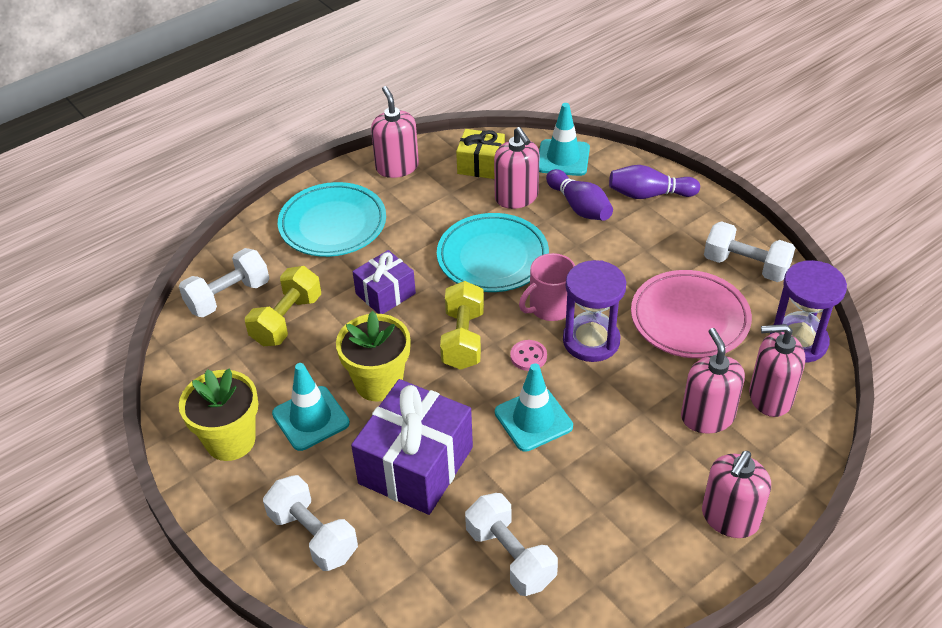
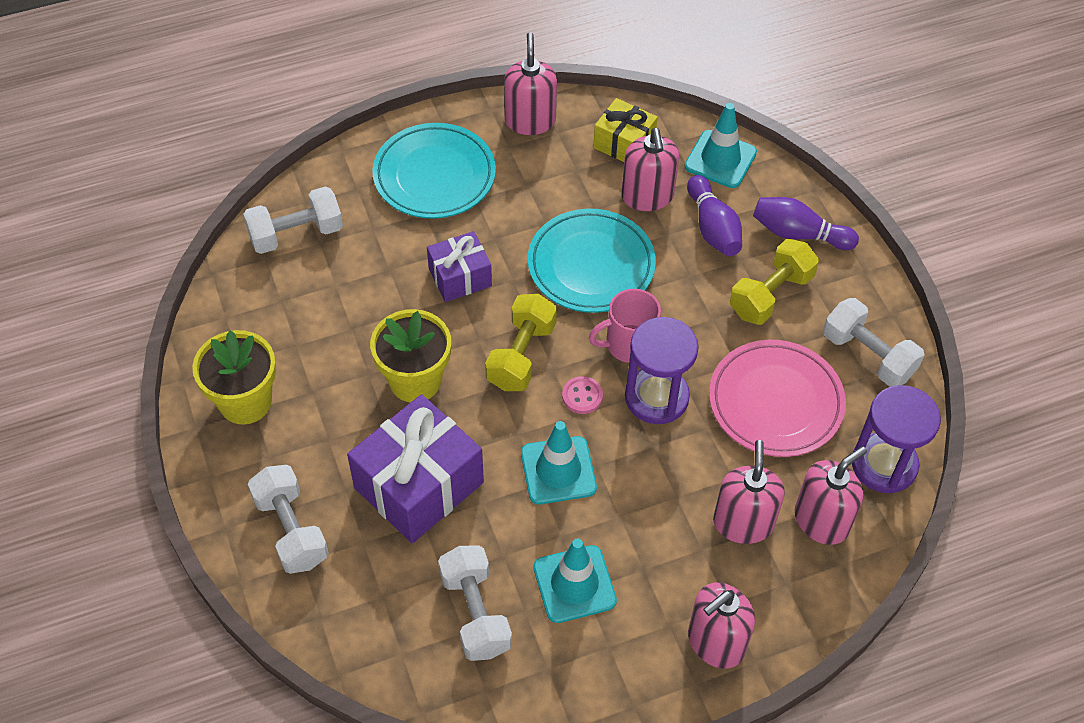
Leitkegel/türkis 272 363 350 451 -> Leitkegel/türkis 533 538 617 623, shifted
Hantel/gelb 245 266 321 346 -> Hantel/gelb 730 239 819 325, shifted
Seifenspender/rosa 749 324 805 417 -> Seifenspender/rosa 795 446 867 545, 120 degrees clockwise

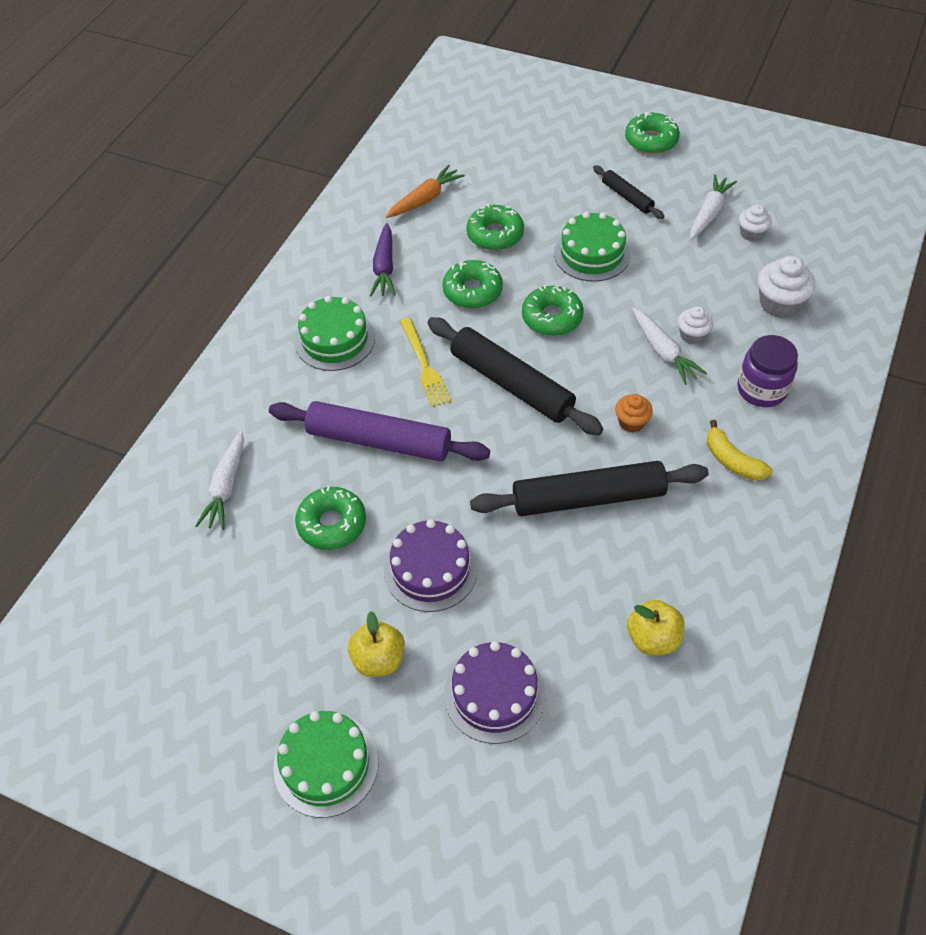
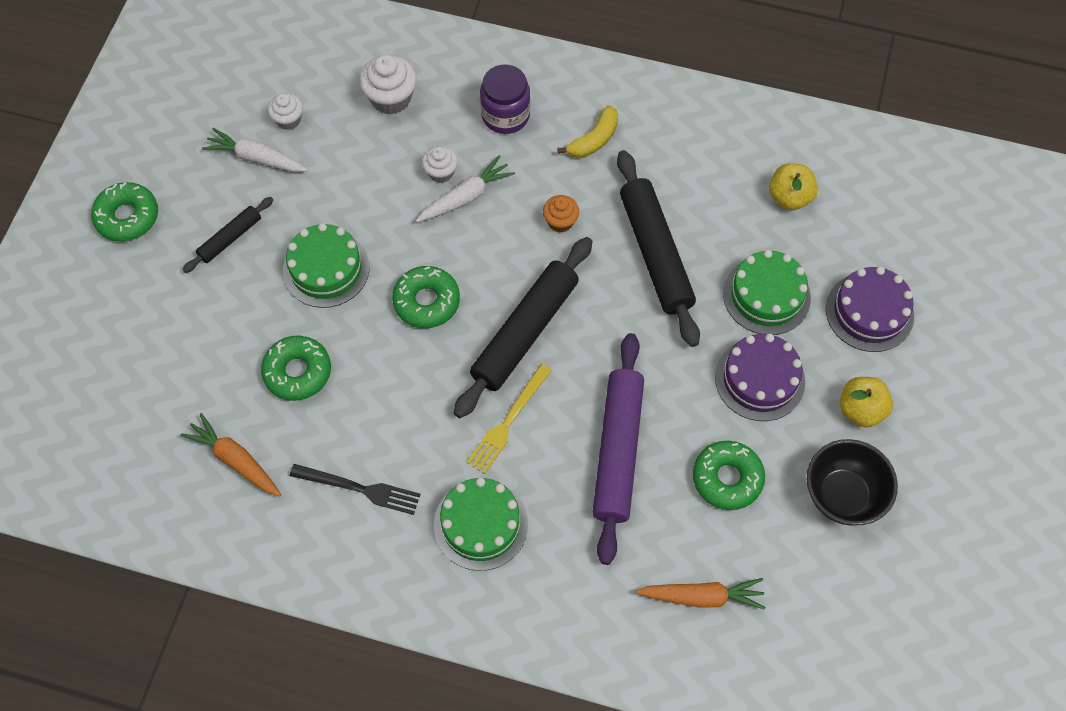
Karotte/lila 370 223 396 296 -> Gabel/schwarz 289 464 421 515
Gabel/gelb 400 318 451 407 -> Gabel/gelb 467 364 552 474, 150 degrees clockwise
Karotte/weiß 195 431 244 530 -> Karotte/orange 635 578 765 610
Kuchen/grün 273 711 379 818 -> Kuchen/grün 723 250 811 335, shifted
none -> Schüssel/schwarz 807 439 898 525
Donut/grün 442 260 503 309 -> none

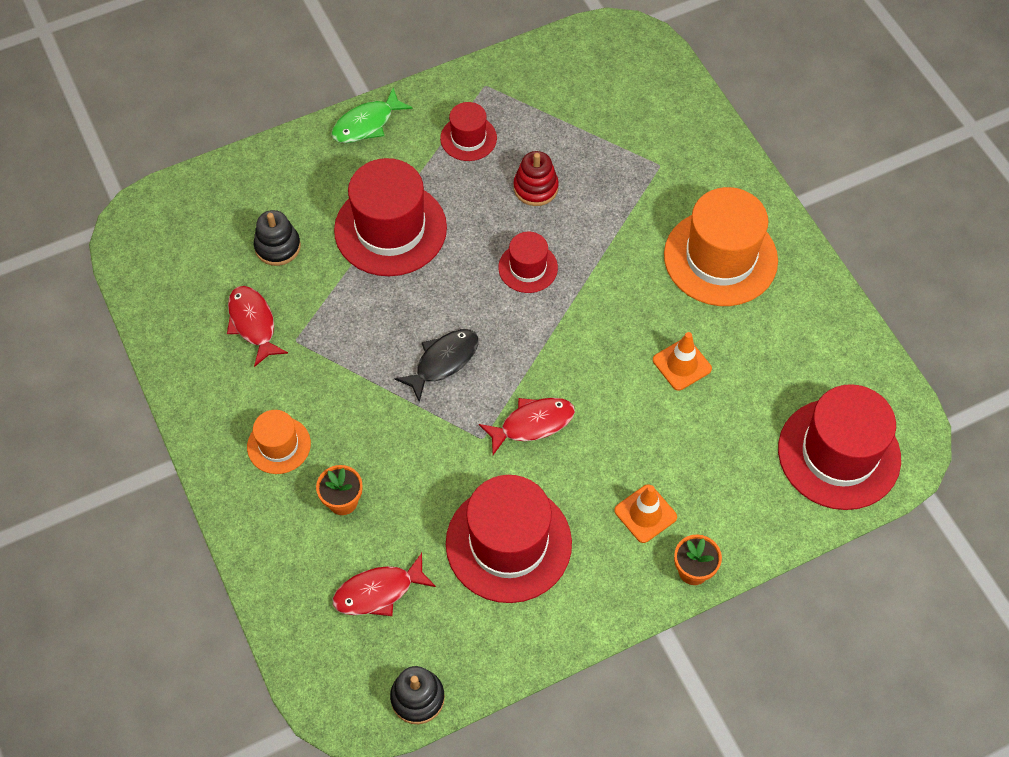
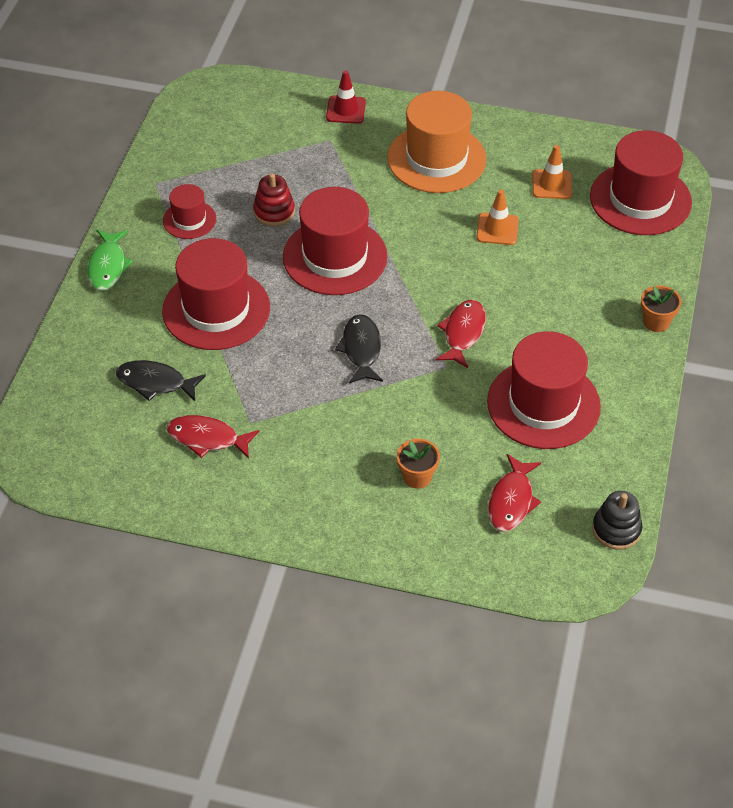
Stapelspielzeug/schwarz 254 210 301 266 -> Fisch/schwarz 116 360 206 401
Hut/rot 498 232 558 293 -> Hut/rot 283 187 388 295, x1.92
none -> Leitkegel/rot 326 70 366 124
Leitkegel/orange 614 484 677 543 -> Leitkegel/orange 532 145 572 199, shifted
Hut/orange 247 410 311 474 -> none

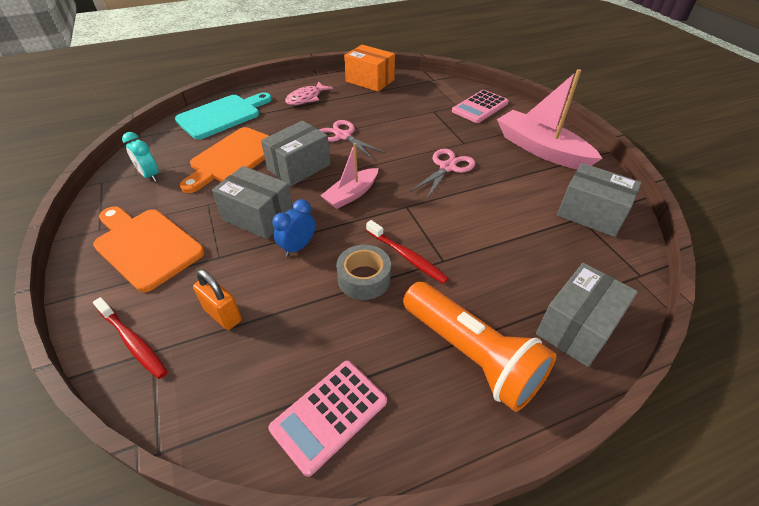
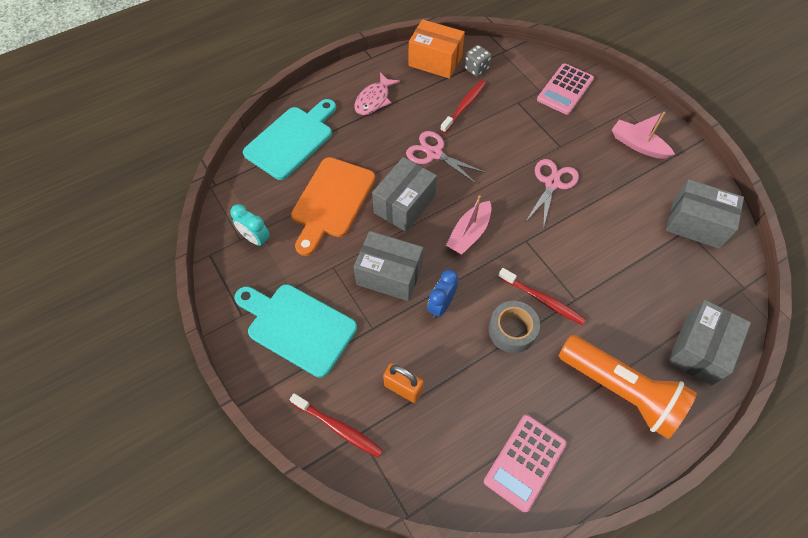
Schneidebrett/orange 93 206 205 292 -> Schneidebrett/türkis 234 284 357 378
none -> Zahnbürste/rot 440 80 486 133
none -> Spielwürfel/grau 464 45 491 77
Boot/rosa 497 69 603 170 -> Boot/rosa 612 112 675 159, x0.59

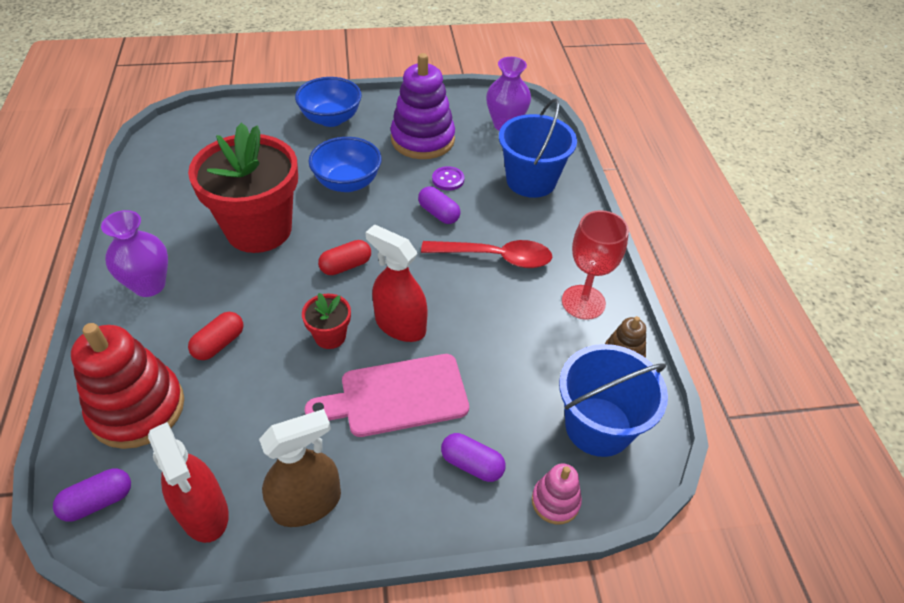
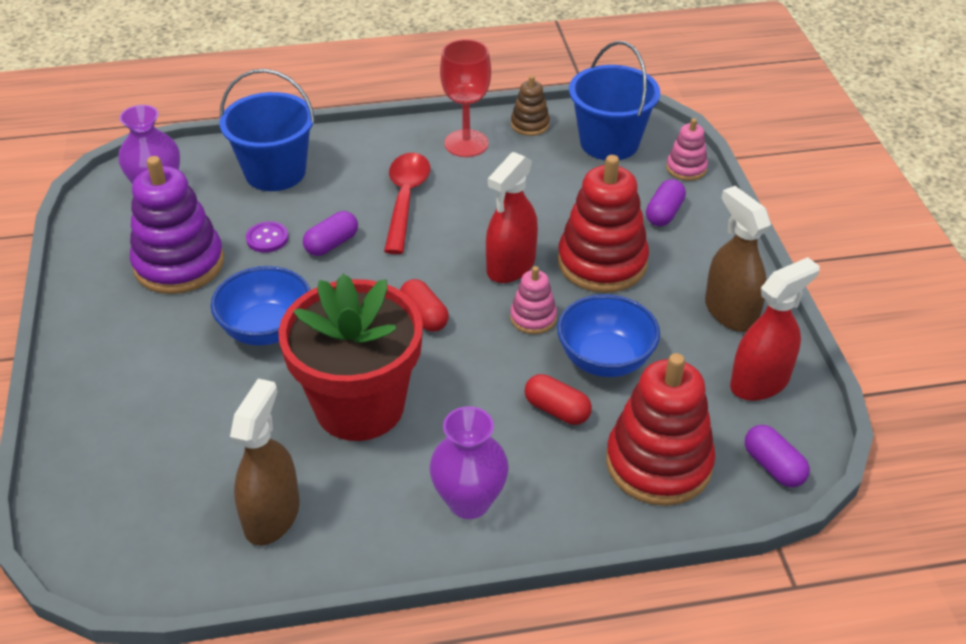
none -> Sprühflasche/braun 230 379 300 546
Blumentopf/rot 302 293 351 349 -> Stapelspielzeug/rosa 510 266 557 334
Schüssel/blau 295 77 362 127 -> Schüssel/blau 557 294 660 377, shifted
Schneidebrett/rosa 305 354 469 437 -> Stapelspielzeug/rot 558 155 649 293

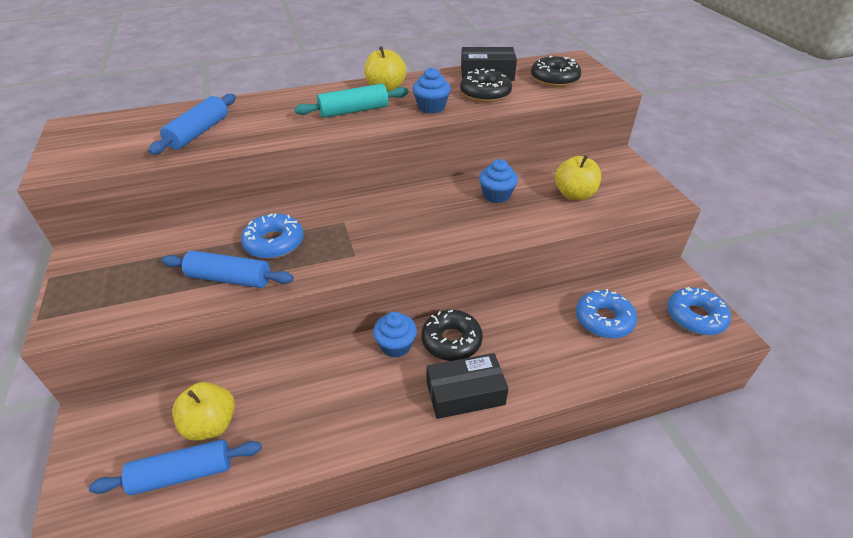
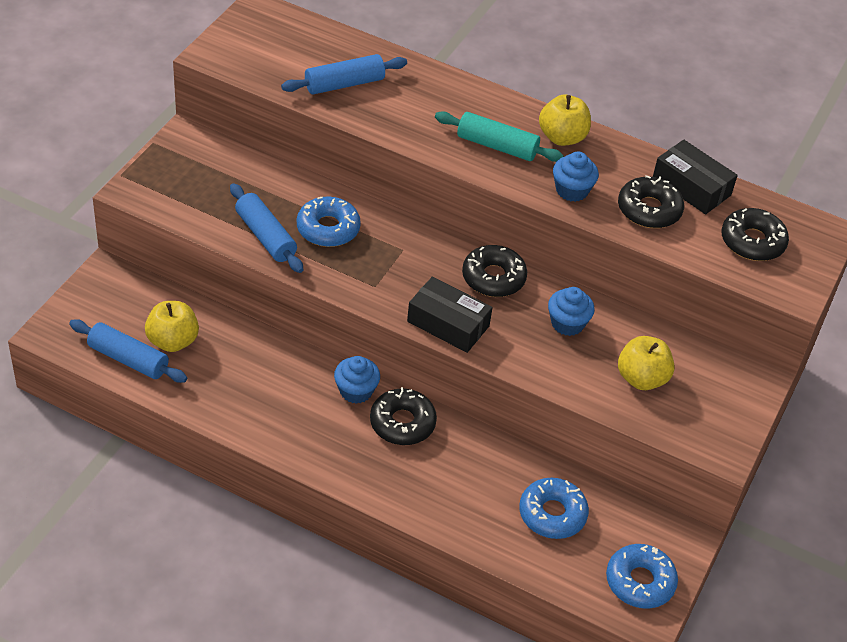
Schachtel/schwarz 427 353 509 419 -> Schachtel/schwarz 407 276 493 353, shifted
none -> Donut/schwarz 462 245 527 297

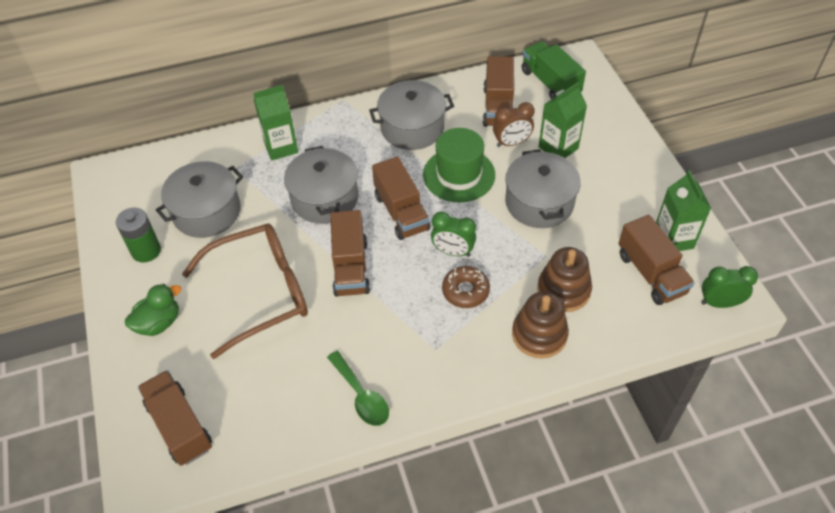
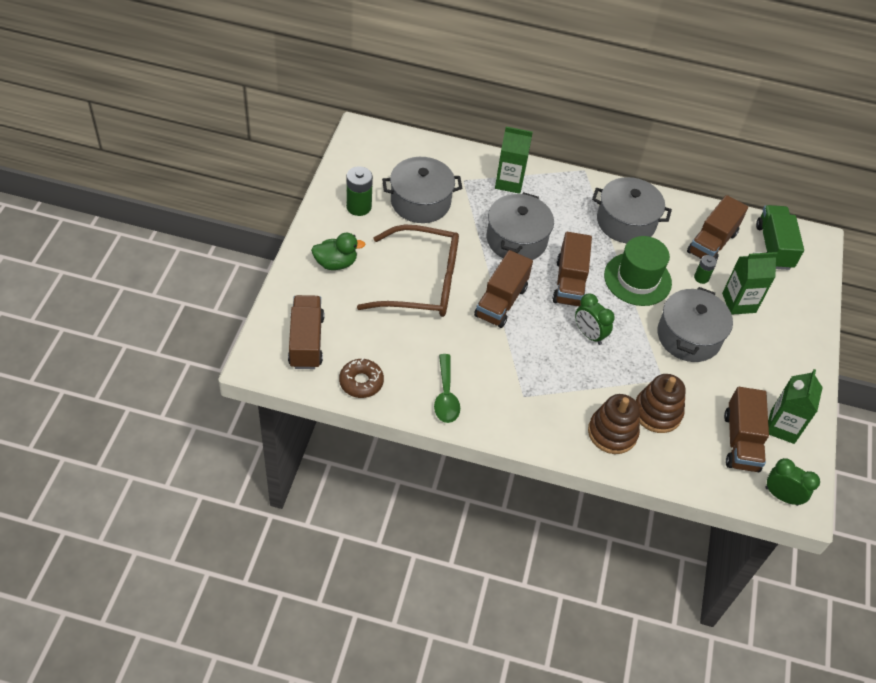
Donut/braun 442 266 490 308 -> Donut/braun 339 358 384 398, shifted
Wecker/braun 493 102 535 147 -> Batterie/grün 694 255 717 284

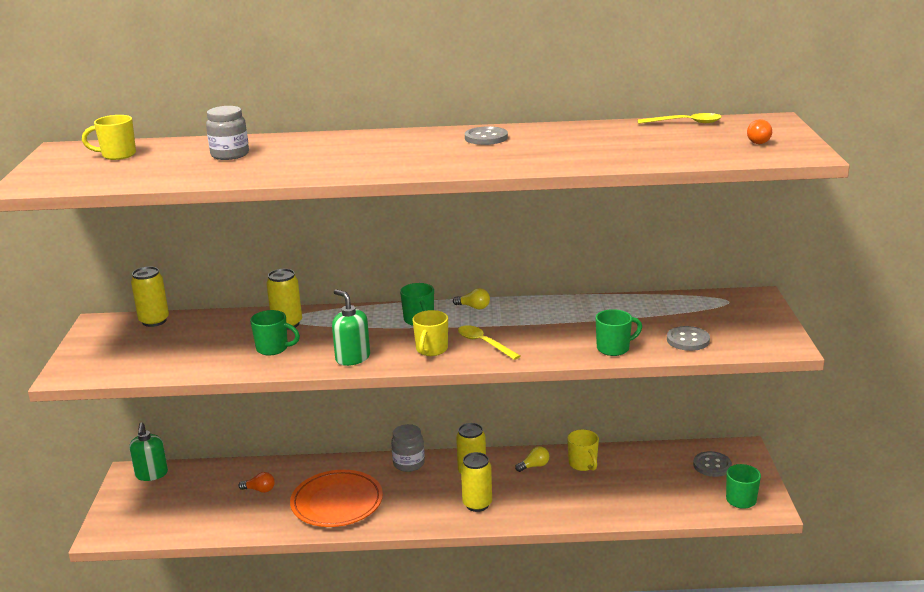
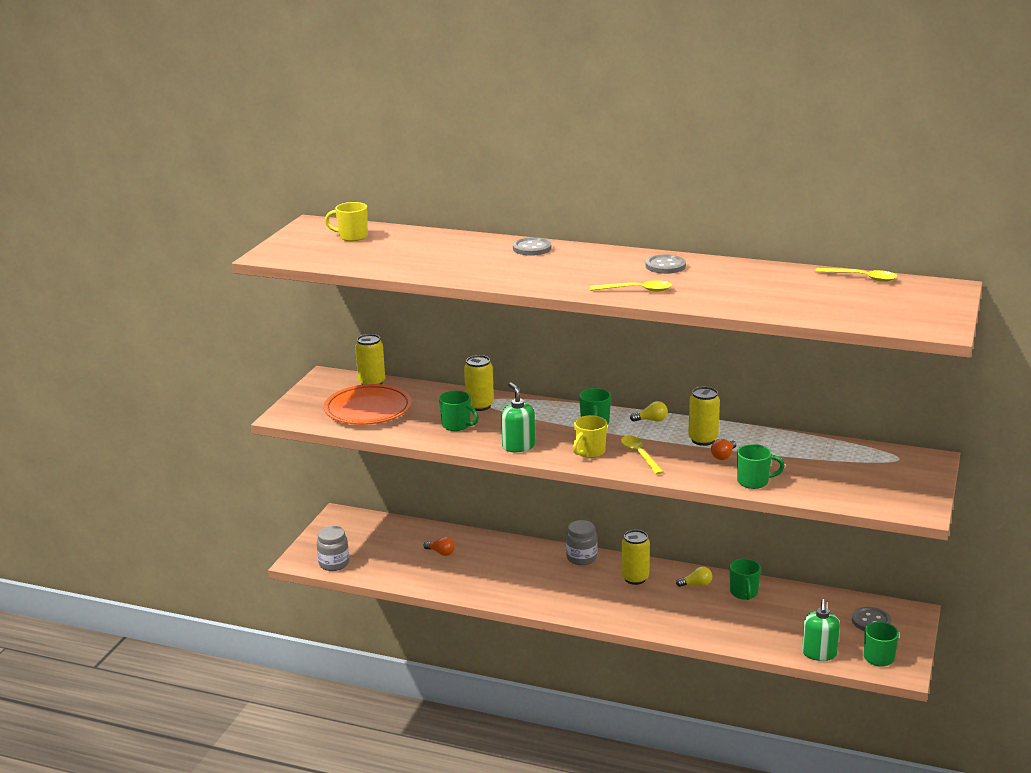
Einmachglas/grau 206 106 249 160 -> Einmachglas/grau 317 526 349 571, shifted
Teller/orange 290 470 383 527 -> Teller/orange 324 384 412 425, shifted
Knopf/grau 667 326 710 351 -> Knopf/grau 513 237 552 256, shifted
none -> Löffel/gelb 590 280 672 292
Glühbirne/gelb 453 288 490 309 -> Glühbirne/gelb 630 401 668 422, 45 degrees counterclockwise
Dose/gelb 461 452 492 512 -> Dose/gelb 688 387 720 446, shifted
Glühbirne/orange 747 119 772 144 -> Glühbirne/orange 711 439 736 460, shifted
Tasse/gelb 567 429 599 471 -> Tasse/grün 730 558 761 600
Seifenspender/grün 129 423 168 481 -> Seifenspender/grün 802 599 840 661, shifted

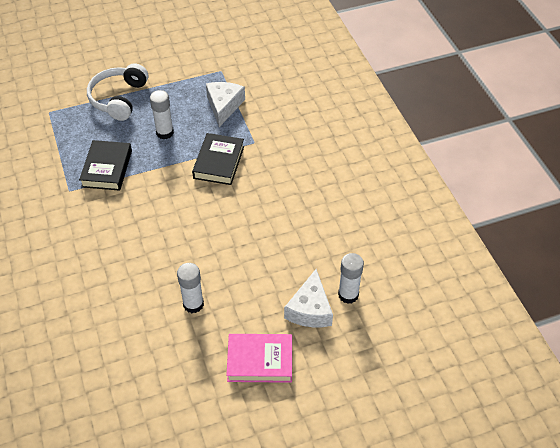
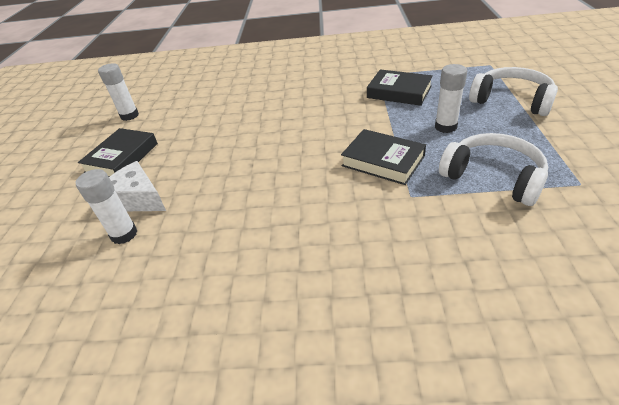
Buch/rosa 226 334 292 383 -> Buch/schwarz 78 128 158 177
Klebestift/weiß 177 263 204 313 -> Klebestift/weiß 98 63 139 121, shifted
Käse/weiß 206 82 245 127 -> Kopfhörer/weiß 439 133 548 206

